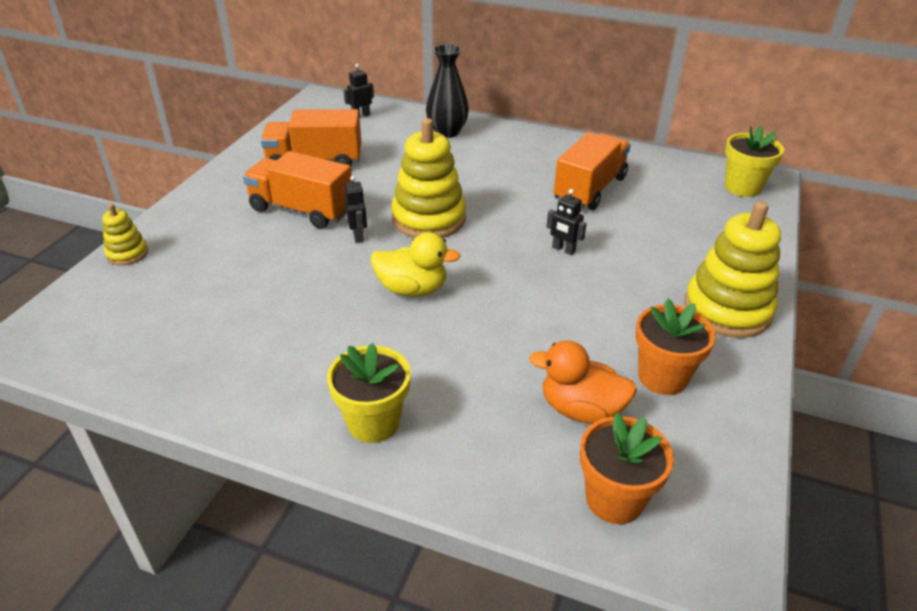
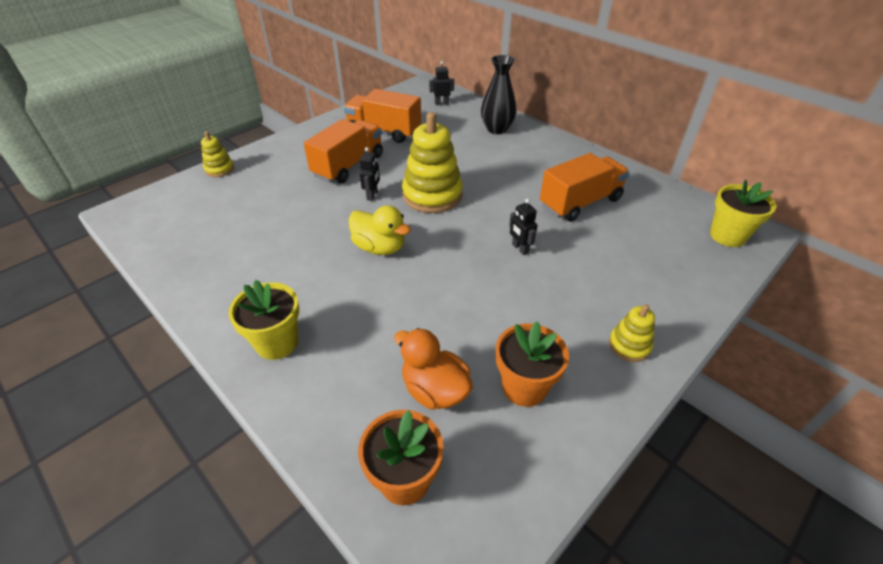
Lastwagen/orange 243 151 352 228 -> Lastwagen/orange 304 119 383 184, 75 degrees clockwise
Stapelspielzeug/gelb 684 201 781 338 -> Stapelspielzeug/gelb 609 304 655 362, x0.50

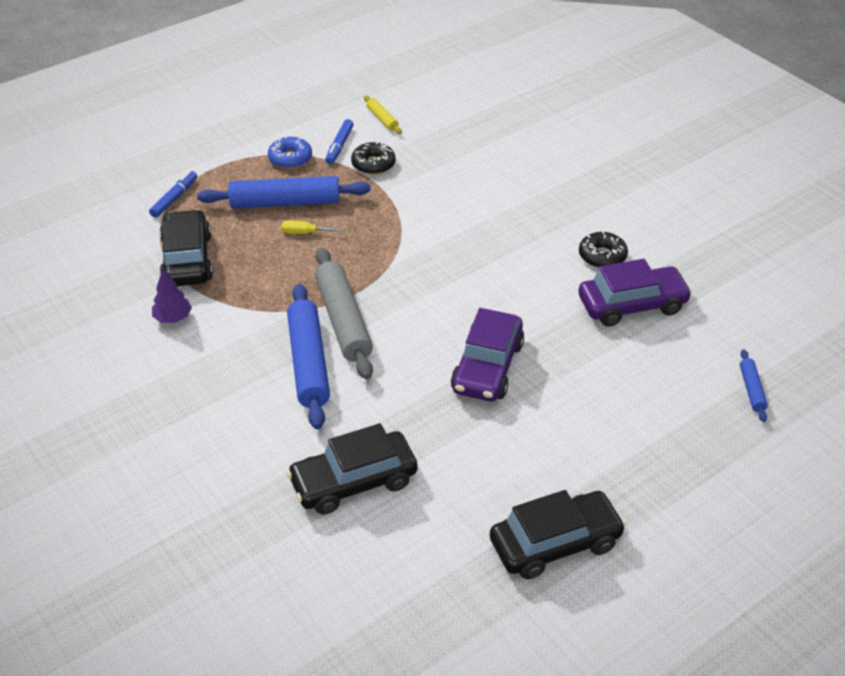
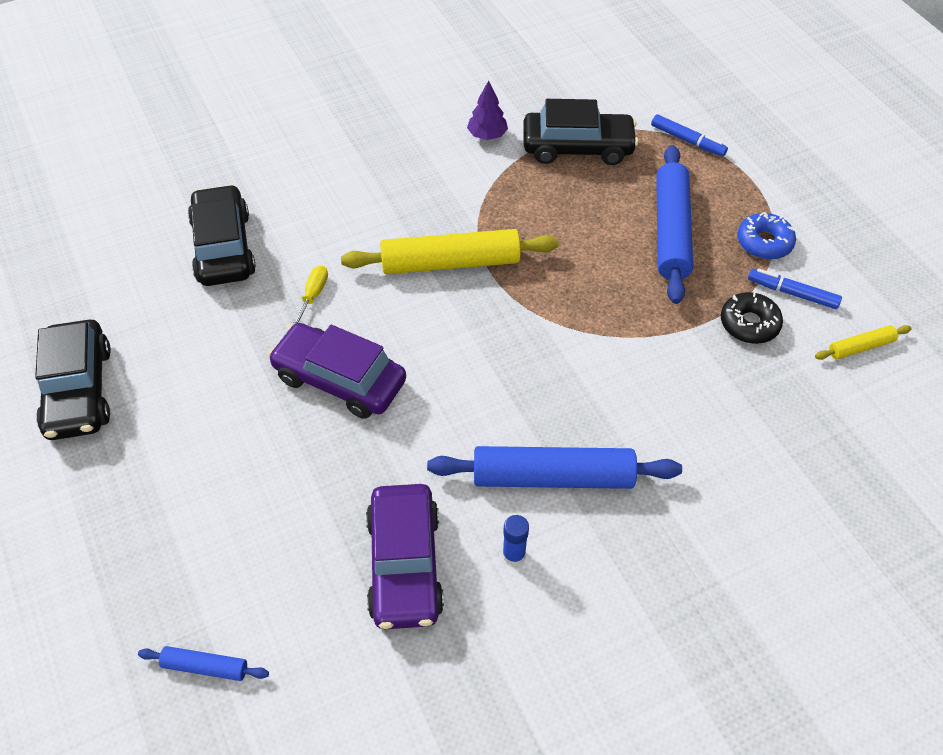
Schraubenzieher/gelb 282 220 344 234 -> Schraubenzieher/gelb 293 265 328 324, shifted
Nudelholz/grau 315 248 373 379 -> Nudelholz/gelb 341 229 559 274
Nudelholz/blau 287 284 330 429 -> Nudelholz/blau 427 446 682 489, shifted
Donut/schwarz 579 231 628 268 -> Klebestift/blau 502 515 529 566

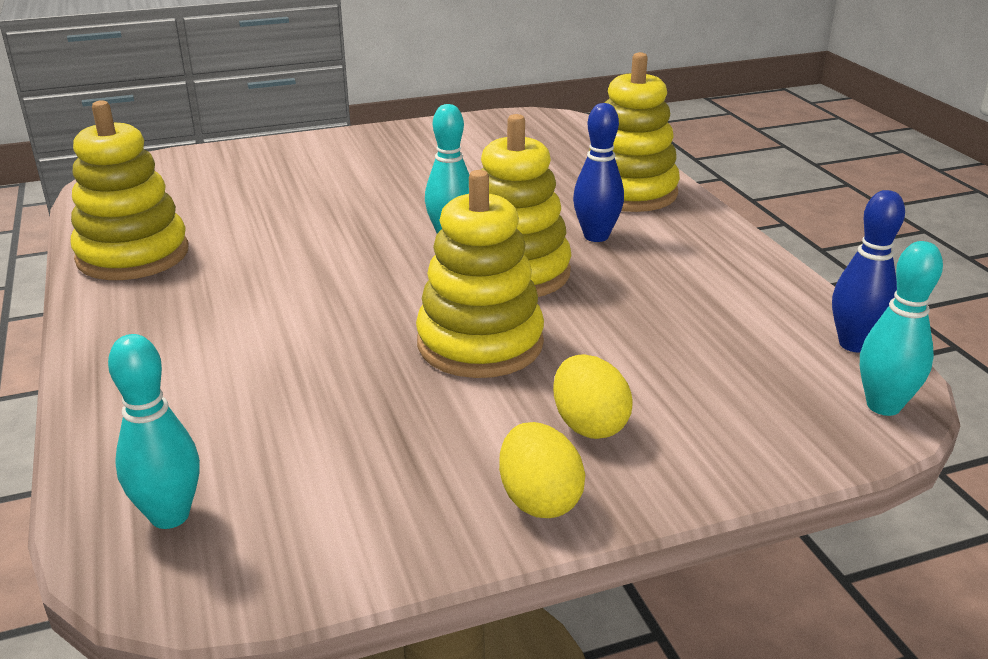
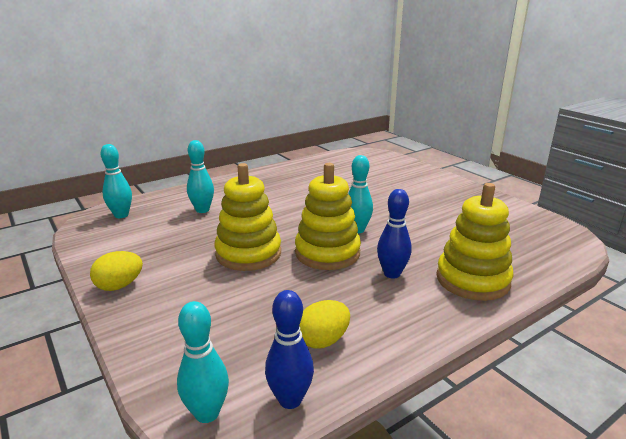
none -> Bowlingkegel/türkis 187 140 214 213
Ei/gelb 553 354 633 439 -> Ei/gelb 299 300 350 348, shifted
Stapelspielzeug/gelb 70 100 188 280 -> none

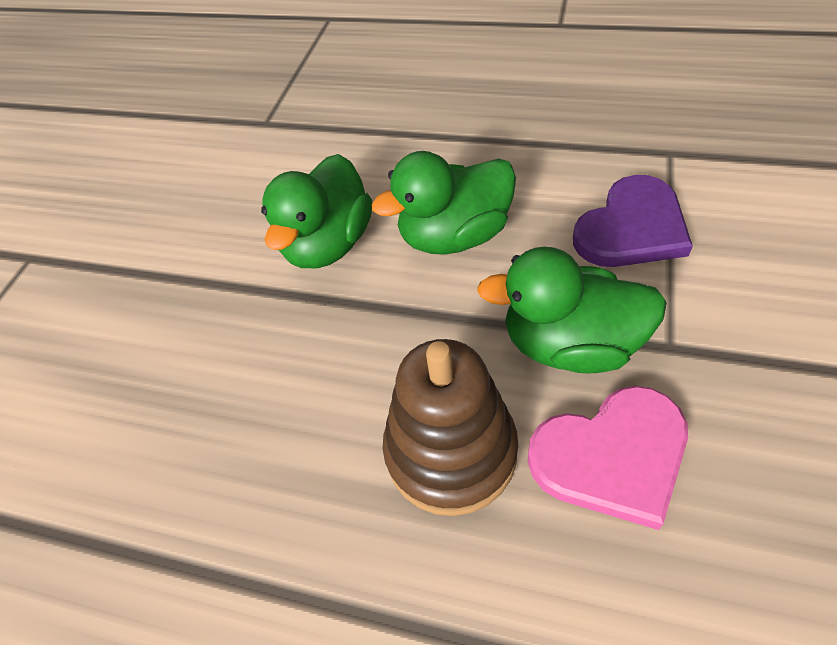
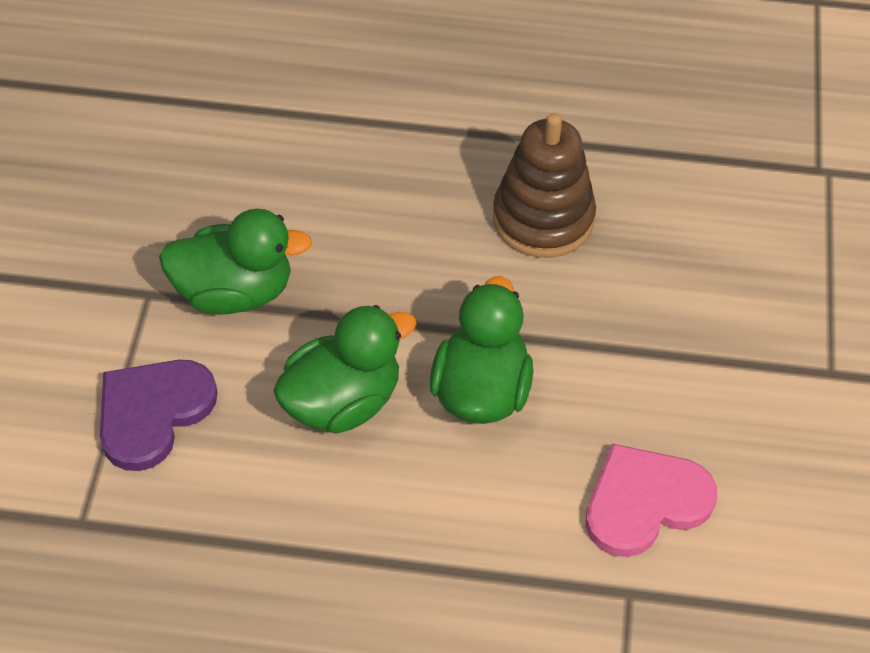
Stapelspielzeug/braun 383 339 518 516 -> Stapelspielzeug/braun 493 113 596 258, shifted
Herz/rosa 528 386 688 530 -> Herz/rosa 585 443 717 557, shifted

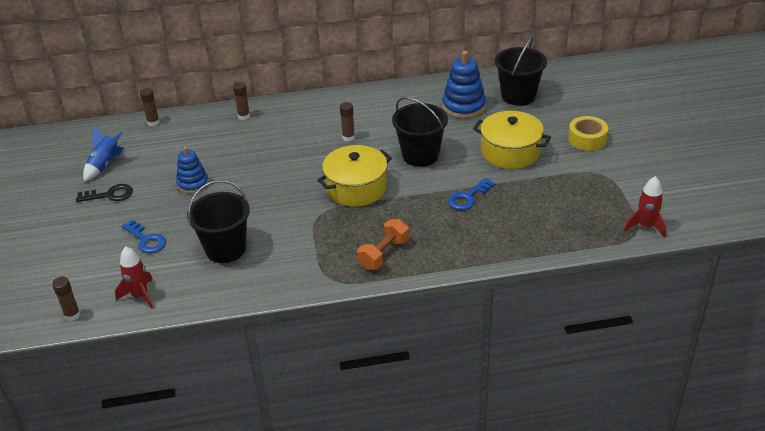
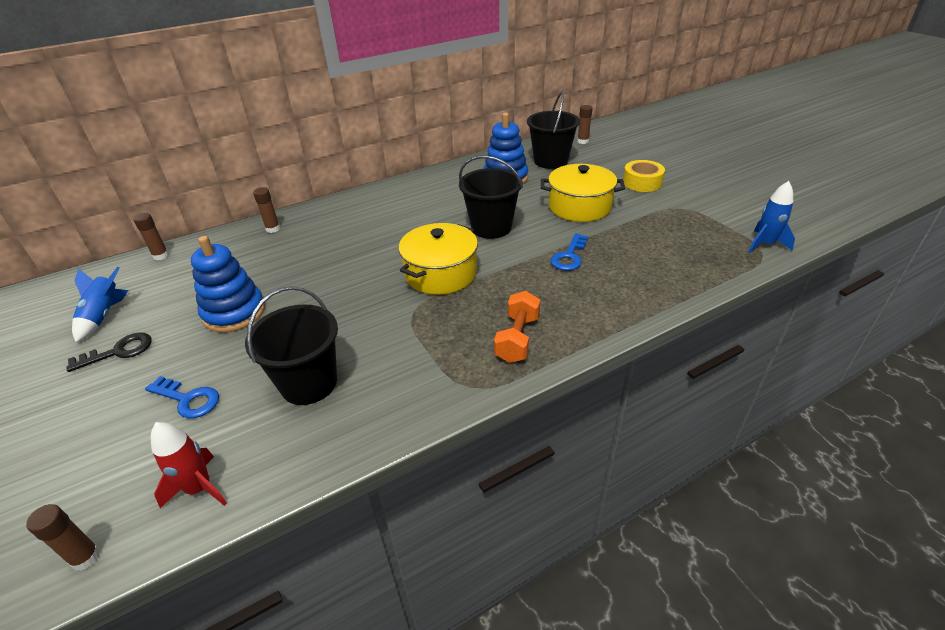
Stapelspielzeug/blau 176 146 209 194 -> Stapelspielzeug/blau 191 236 265 332, x1.50
Klebestift/braun 340 102 355 141 -> Klebestift/braun 577 105 593 144, shifted
Rakete/rot 624 176 666 238 -> Rakete/blau 749 181 795 253

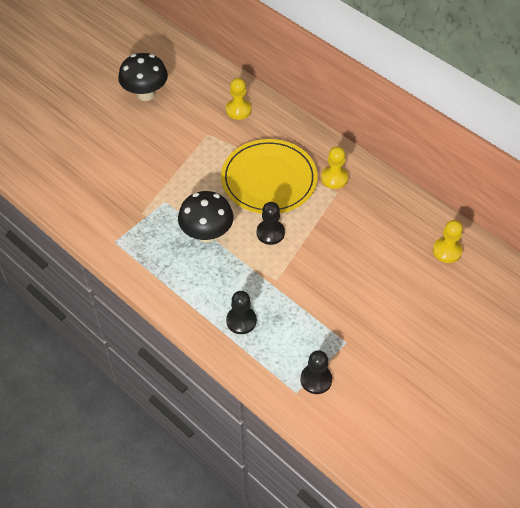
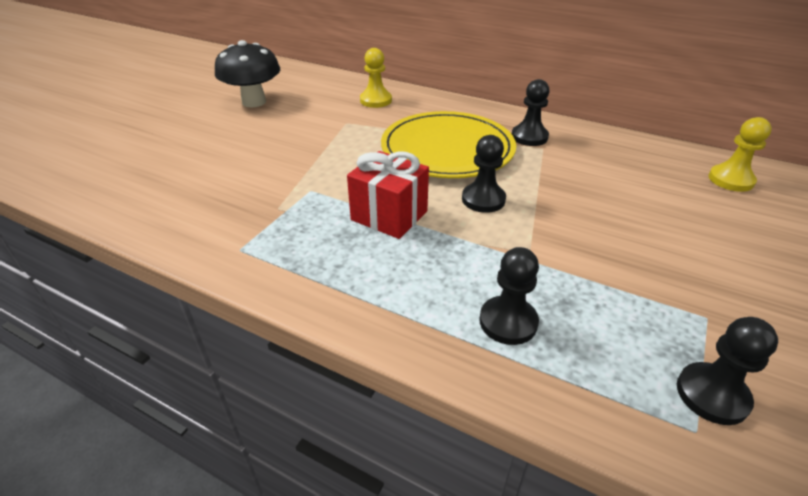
Pilz/schwarz 178 191 234 243 -> Geschenk/rot 347 151 429 239
Bauer/gelb 321 146 348 189 -> Bauer/schwarz 512 79 549 146

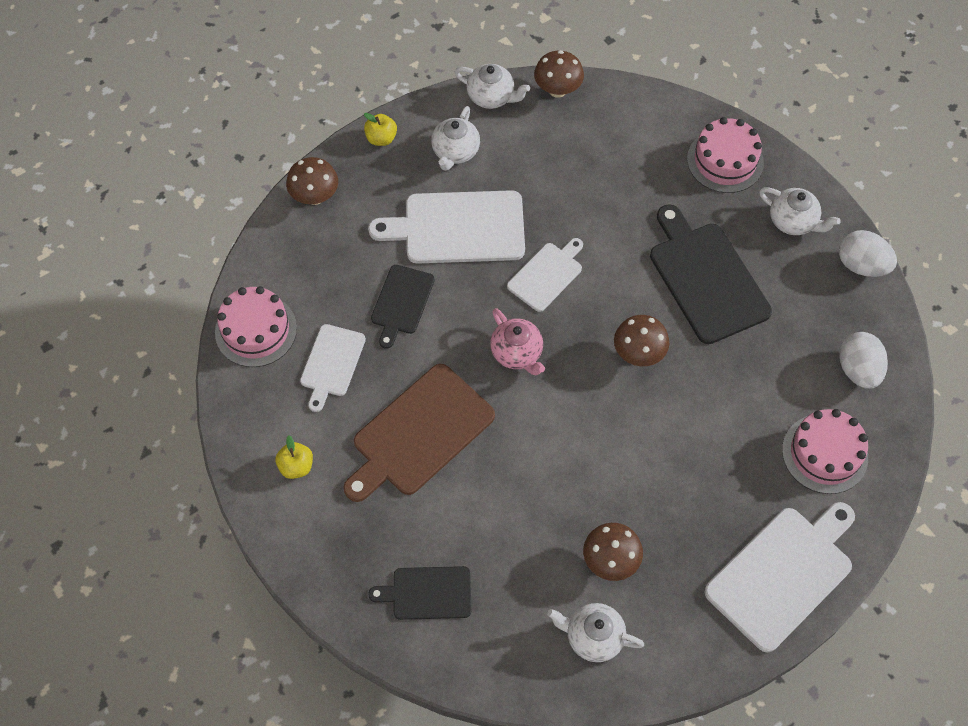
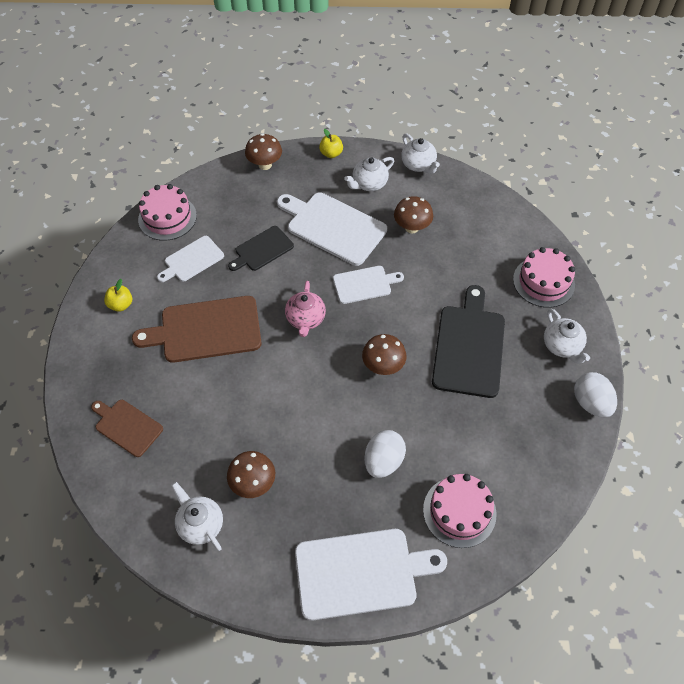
Schneidebrett/schwarz 368 566 471 620 -> Schneidebrett/braun 91 400 163 457
Ei/weiß 839 332 888 389 -> Ei/weiß 364 430 406 478, shifted
Pilz/braun 534 50 584 98 -> Pilz/braun 394 196 433 233, shifted

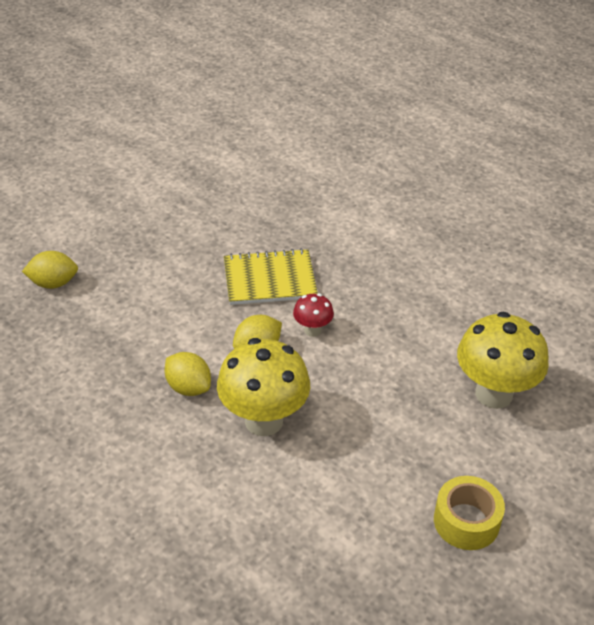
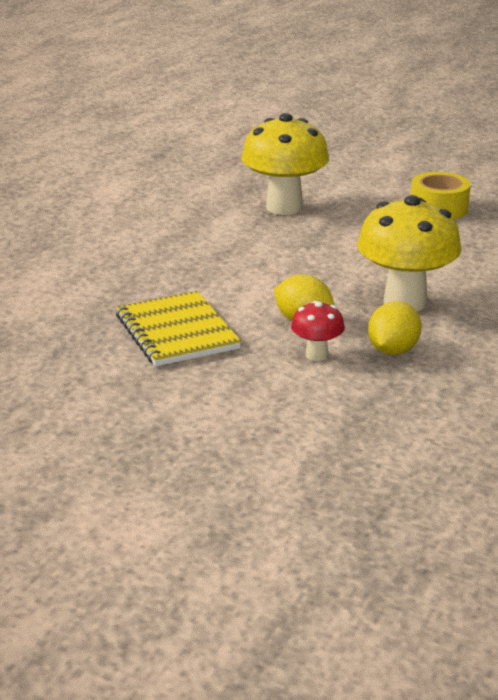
Pilz/rot 293 293 334 337 -> Pilz/rot 291 301 345 361, shifted
Zitrone/gelb 22 251 78 289 -> none

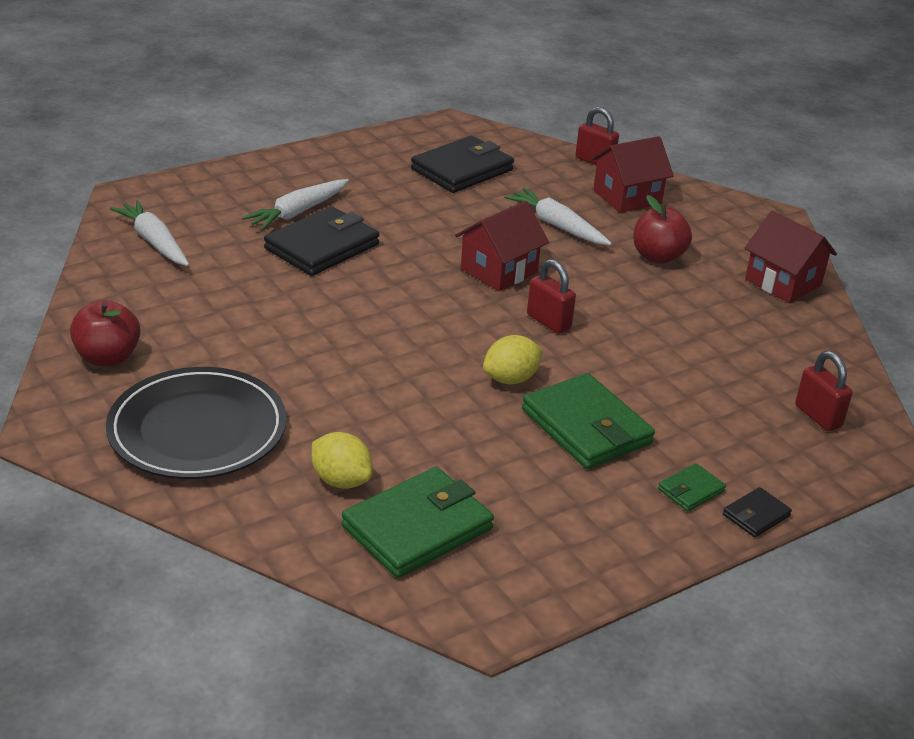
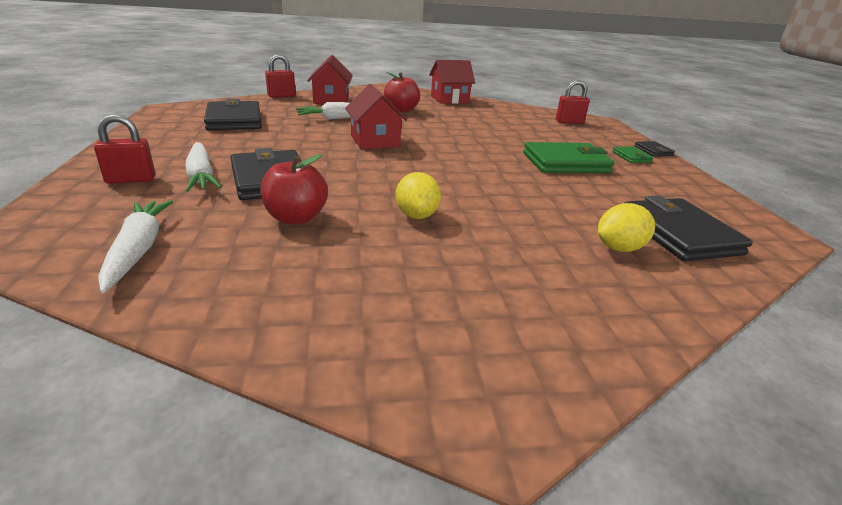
Vorhängeschloss/rot 527 259 576 334 -> Vorhängeschloss/rot 94 114 155 184, shifted
Karotte/weiß 110 200 189 266 -> Karotte/weiß 98 200 173 293, 90 degrees clockwise
Apfel/rot 70 300 141 366 -> Apfel/rot 261 154 328 225, shifted
Zitrone/gelb 483 335 543 384 -> Zitrone/gelb 396 172 441 219, shifted
Geldbörse/grün 342 467 494 578 -> Geldbörse/schwarz 625 195 753 261
Teller/schwarz 106 367 287 479 -> none

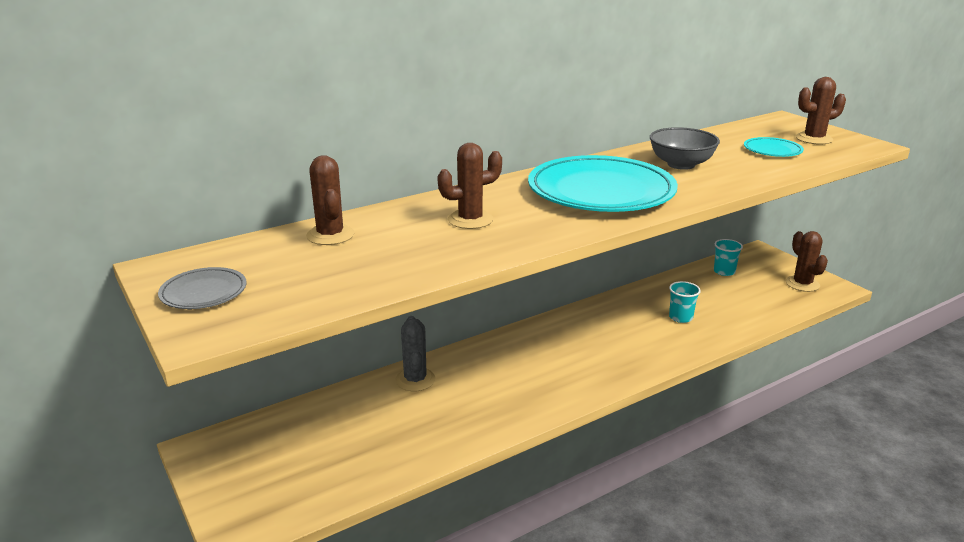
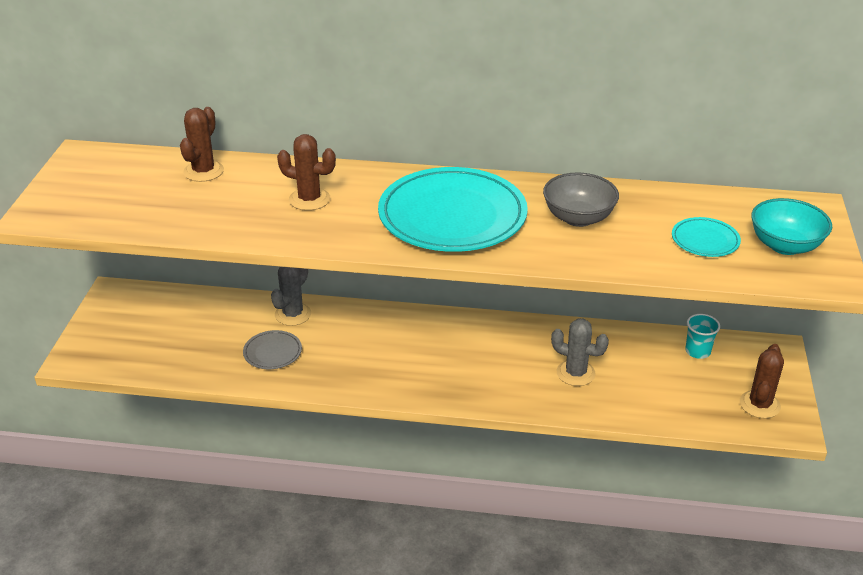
Teller/grau 158 267 246 309 -> Teller/grau 243 330 302 369, shifted
Becher/türkis 669 281 701 323 -> Kaktus/grau 551 318 609 386
Kaktus/braun 796 77 846 145 -> Schüssel/türkis 751 198 832 255

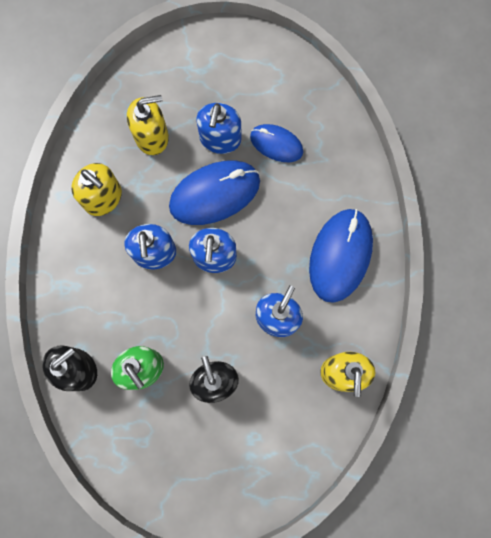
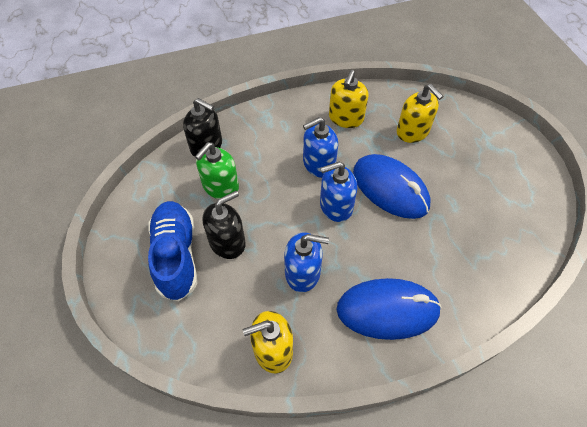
none -> Schuh/blau 148 201 197 301
Seifenspender/blau 196 103 242 154 -> none
Computermaus/blau 250 124 303 162 -> none

